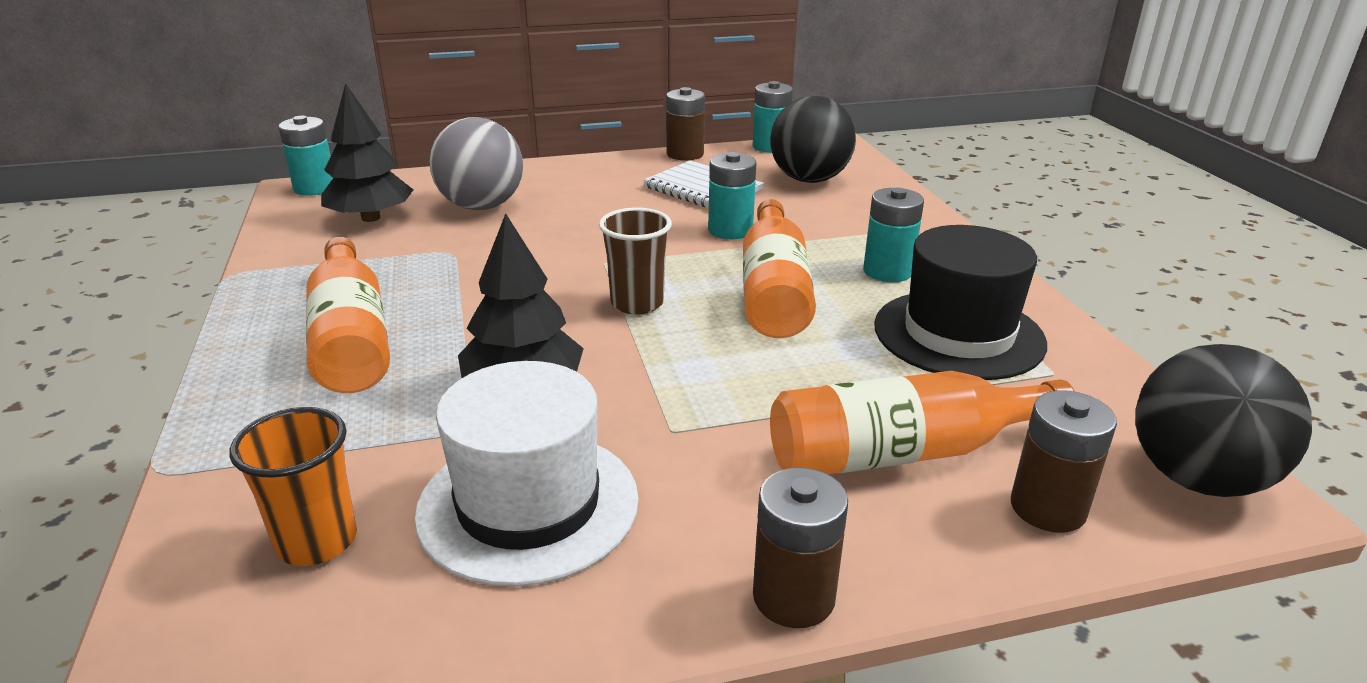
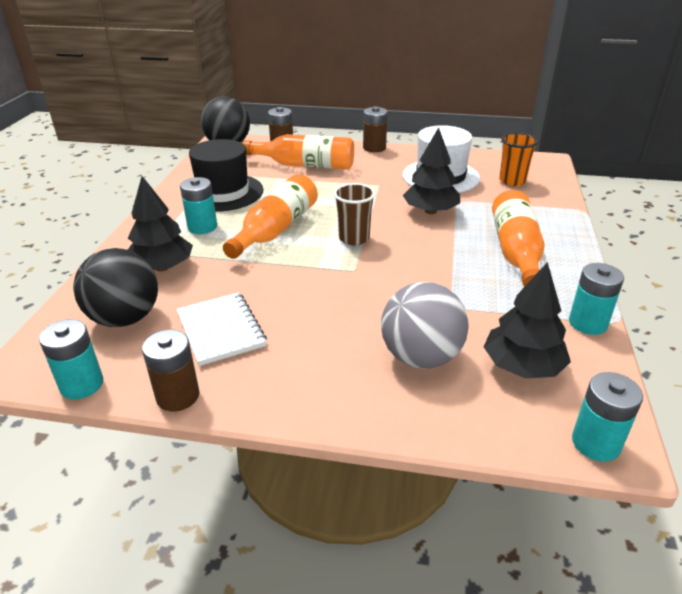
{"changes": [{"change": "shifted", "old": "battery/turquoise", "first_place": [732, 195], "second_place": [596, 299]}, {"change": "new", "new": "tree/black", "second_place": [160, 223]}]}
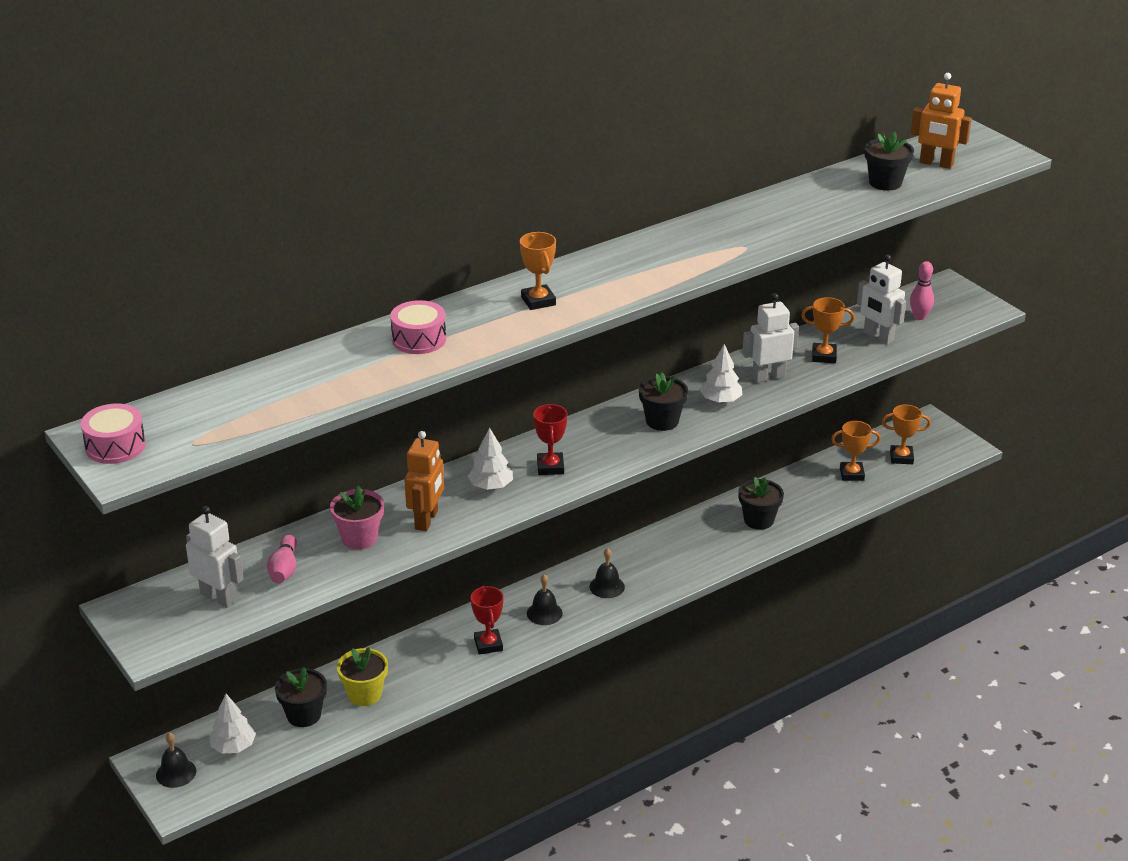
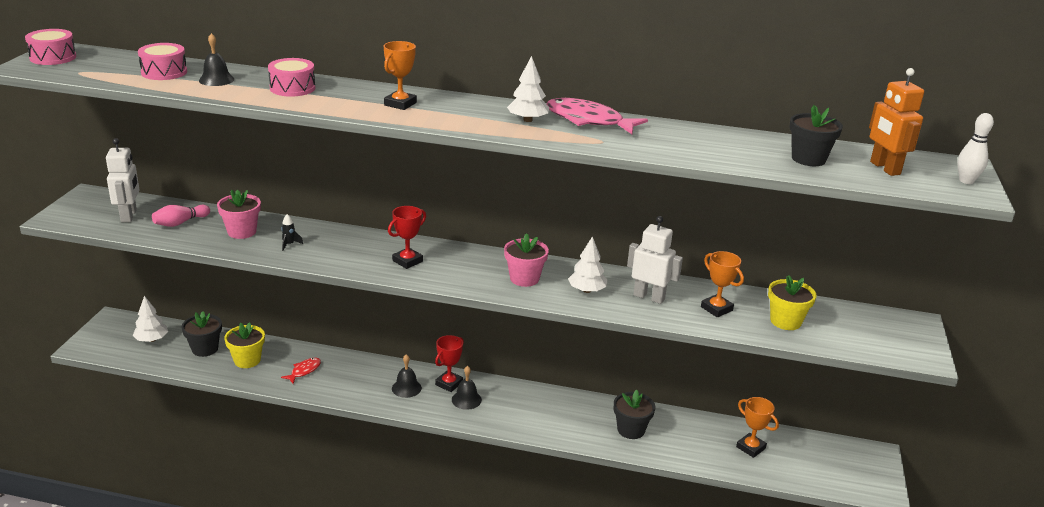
{"changes": [{"change": "shifted", "old": "bell/black", "first_place": [176, 760], "second_place": [216, 59]}, {"change": "swapped", "old": "robot/orange", "new": "rocket/black", "first_place": [424, 481], "second_place": [292, 232]}, {"change": "shifted", "old": "tree/white", "first_place": [490, 458], "second_place": [528, 89]}, {"change": "shifted", "old": "trophy/red", "first_place": [487, 620], "second_place": [449, 363]}, {"change": "repainted", "old": "flower pot/black", "new": "flower pot/pink", "first_place": [663, 402], "second_place": [526, 260]}, {"change": "swapped", "old": "robot/white", "new": "flower pot/yellow", "first_place": [881, 299], "second_place": [792, 303]}, {"change": "gone", "old": "trophy/orange", "first_place": [906, 434]}, {"change": "gone", "old": "bowling pin/pink", "first_place": [922, 290]}, {"change": "new", "new": "drum/pink", "second_place": [162, 61]}, {"change": "new", "new": "fish/red", "second_place": [301, 371]}, {"change": "new", "new": "fish/pink", "second_place": [597, 116]}, {"change": "new", "new": "bowling pin/white", "second_place": [975, 148]}]}
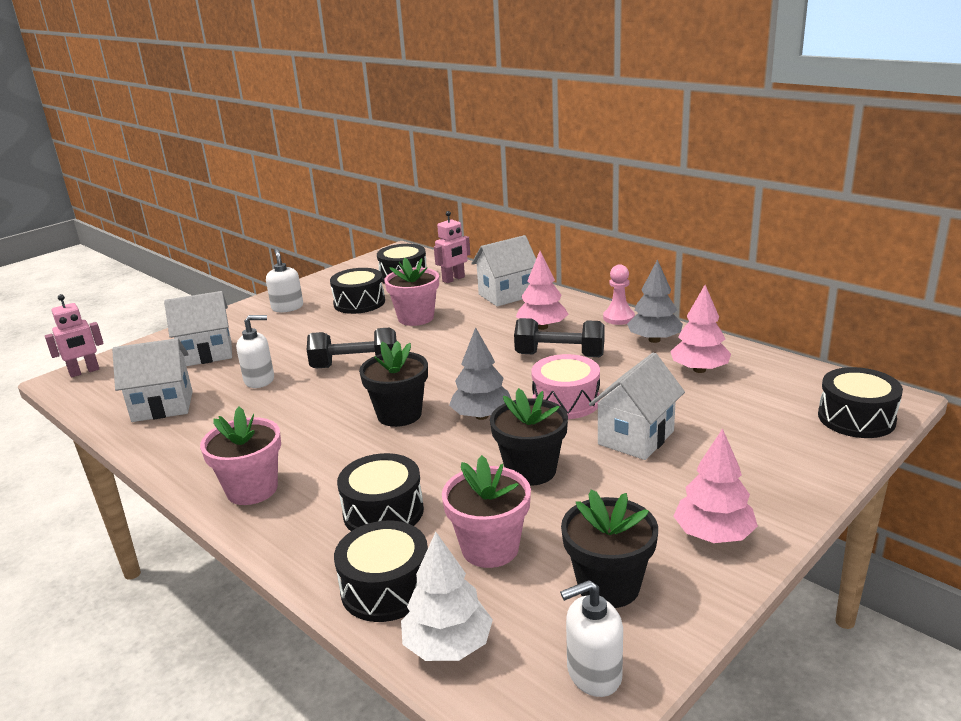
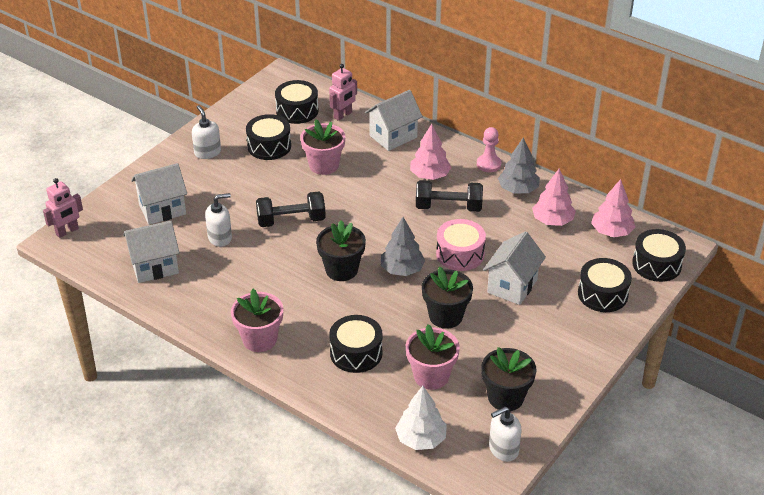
{"changes": [{"change": "shifted", "old": "drum/black", "first_place": [381, 571], "second_place": [605, 285]}, {"change": "shifted", "old": "tree/pink", "first_place": [715, 485], "second_place": [613, 208]}]}
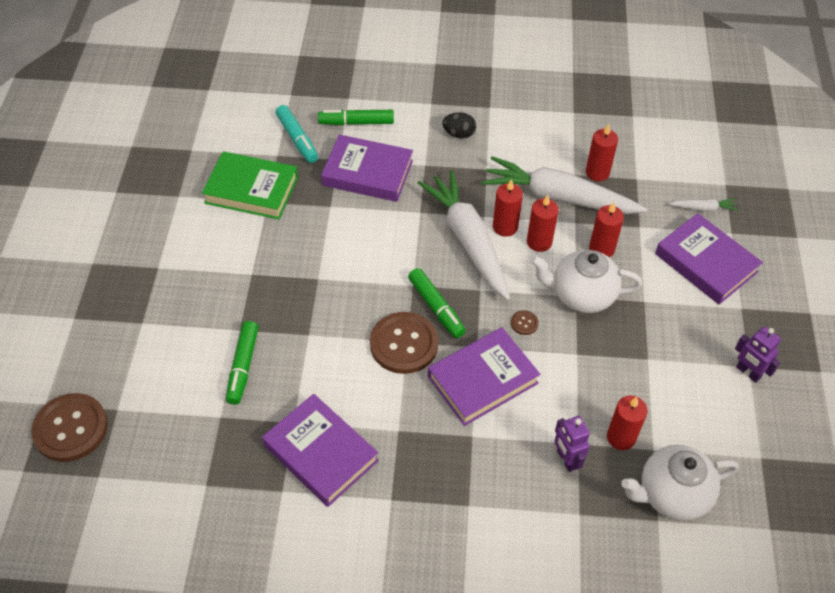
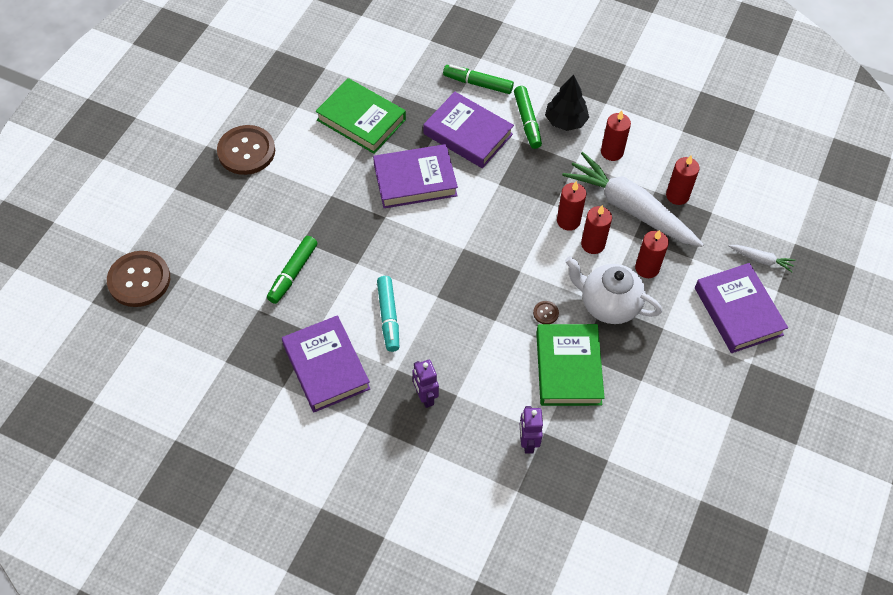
{"changes": [{"change": "shifted", "old": "marker/turquoise", "first_place": [297, 134], "second_place": [388, 314]}, {"change": "shifted", "old": "button/brown", "first_place": [404, 343], "second_place": [246, 150]}, {"change": "shifted", "old": "marker/green", "first_place": [437, 303], "second_place": [528, 117]}, {"change": "gone", "old": "carrot/white", "first_place": [464, 235]}, {"change": "shifted", "old": "book/purple", "first_place": [484, 376], "second_place": [415, 176]}, {"change": "swapped", "old": "egg/black", "new": "tree/black", "first_place": [459, 125], "second_place": [567, 103]}, {"change": "shifted", "old": "candle/red", "first_place": [627, 422], "second_place": [616, 135]}, {"change": "gone", "old": "teapot/white", "first_place": [680, 483]}, {"change": "shifted", "old": "robot/purple", "first_place": [758, 354], "second_place": [426, 384]}, {"change": "new", "new": "book/green", "second_place": [570, 365]}]}
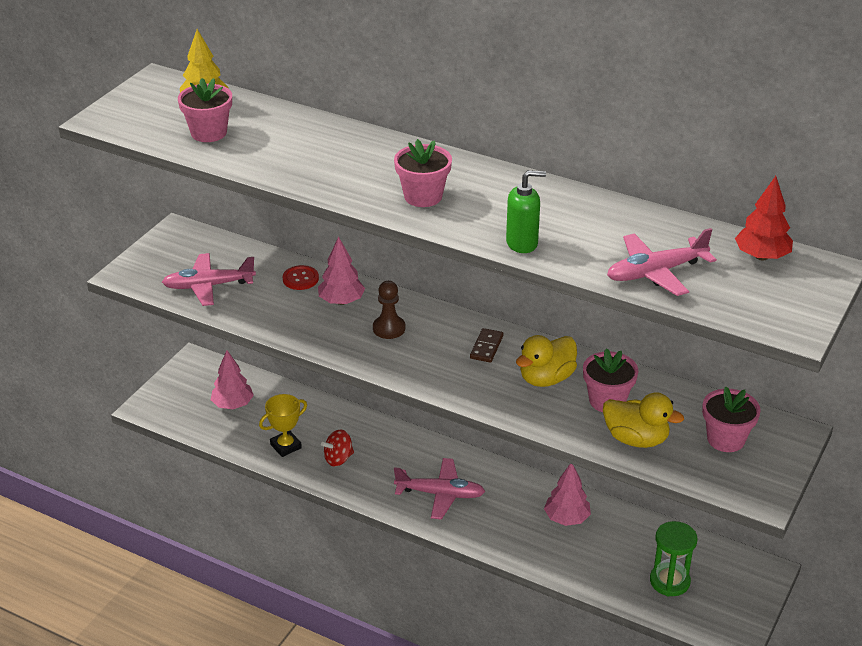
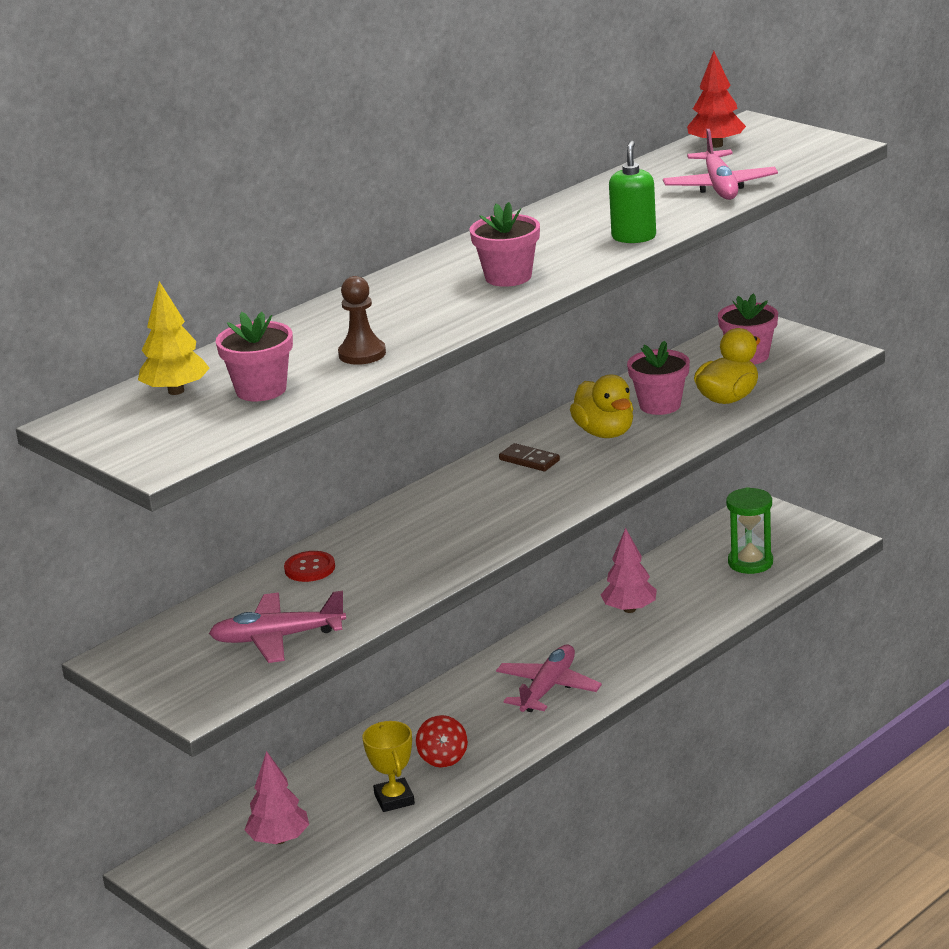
{"changes": [{"change": "rotated", "old": "plane/pink", "first_place": [209, 279], "second_place": [277, 627], "degrees": 75}, {"change": "gone", "old": "tree/pink", "first_place": [341, 270]}, {"change": "shifted", "old": "pawn/brown", "first_place": [389, 310], "second_place": [362, 320]}]}
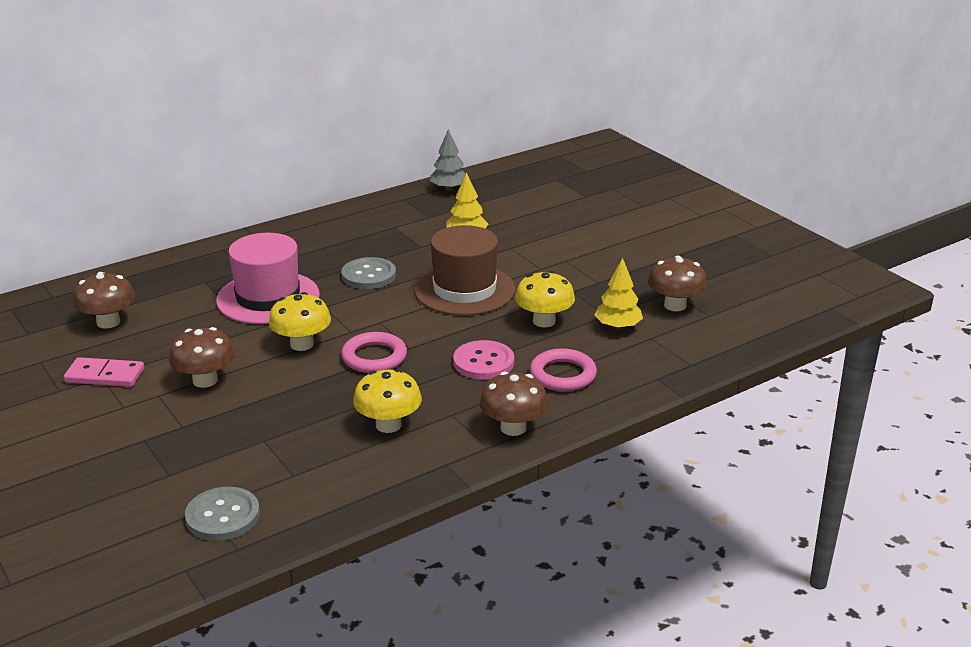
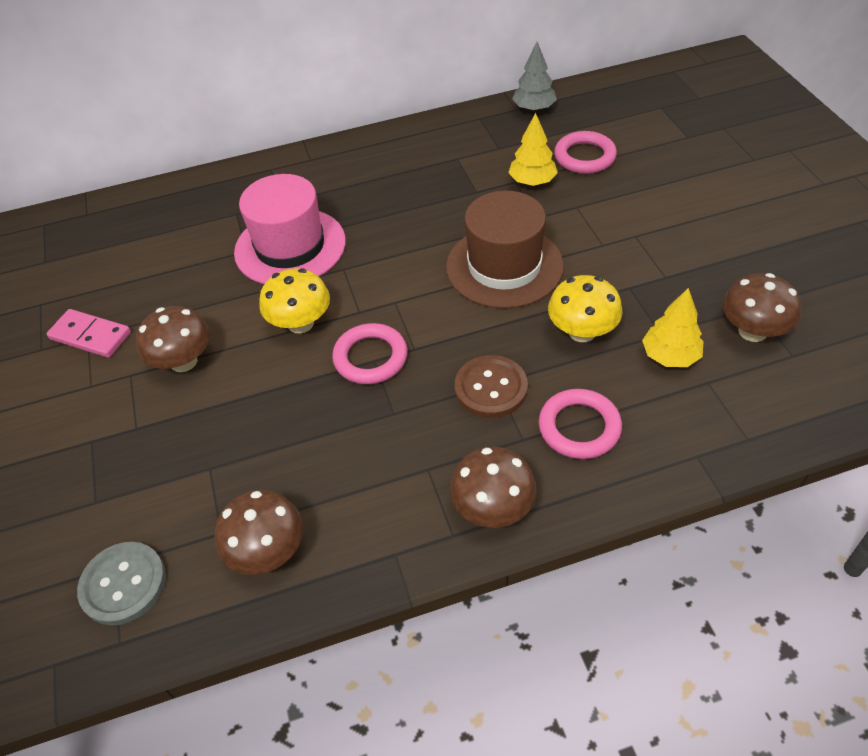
{"changes": [{"change": "shifted", "old": "mushroom/brown", "first_place": [104, 300], "second_place": [259, 532]}, {"change": "gone", "old": "button/grey", "first_place": [368, 273]}, {"change": "gone", "old": "mushroom/yellow", "first_place": [387, 401]}, {"change": "repainted", "old": "button/pink", "new": "button/brown", "first_place": [483, 360], "second_place": [491, 386]}, {"change": "new", "new": "ring/pink", "second_place": [585, 152]}]}
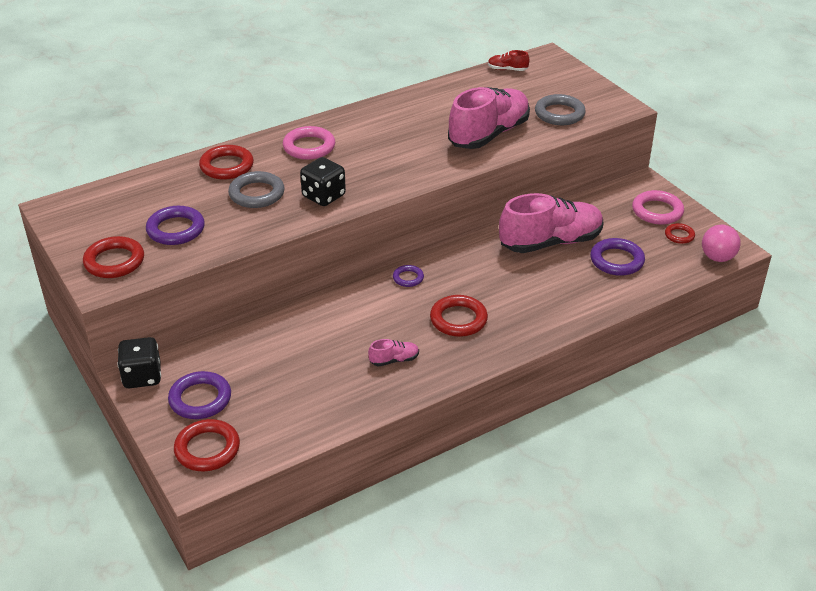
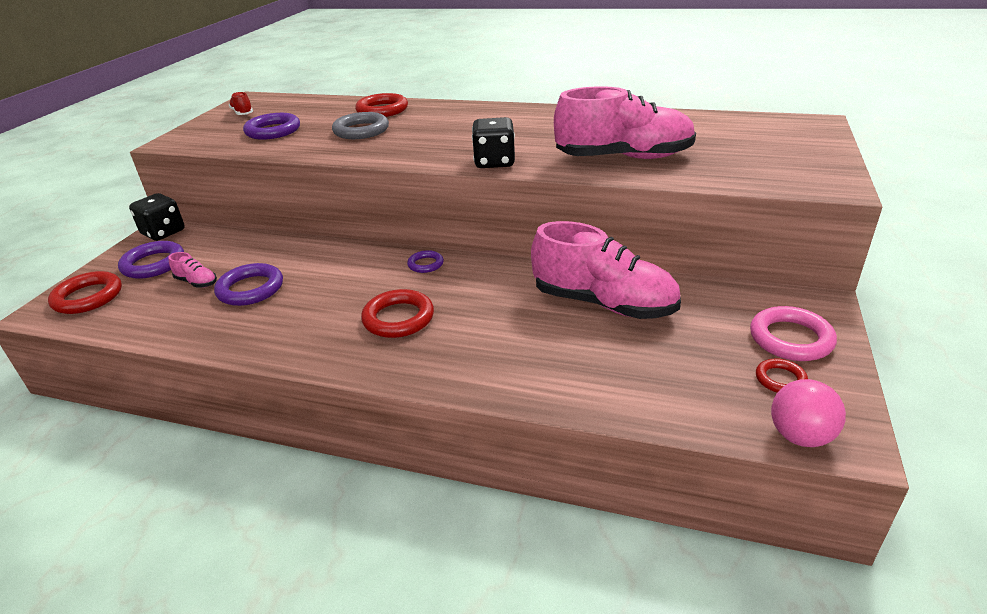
{"changes": [{"change": "gone", "old": "ring/red", "first_place": [113, 257]}, {"change": "gone", "old": "ring/pink", "first_place": [309, 143]}, {"change": "shifted", "old": "dice/black", "first_place": [323, 181], "second_place": [493, 142]}, {"change": "shifted", "old": "shoe/pink", "first_place": [393, 353], "second_place": [192, 270]}, {"change": "shifted", "old": "shoe/red", "first_place": [508, 60], "second_place": [241, 103]}, {"change": "gone", "old": "ring/grey", "first_place": [560, 109]}, {"change": "shifted", "old": "ring/purple", "first_place": [617, 257], "second_place": [248, 284]}]}
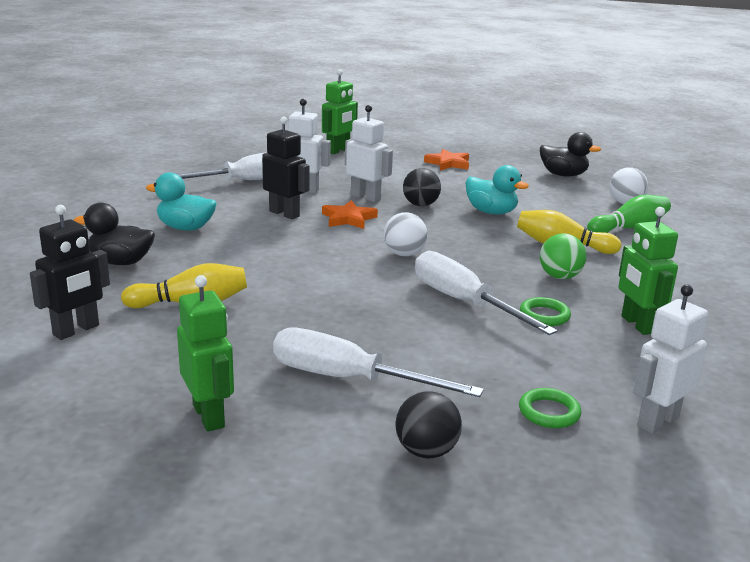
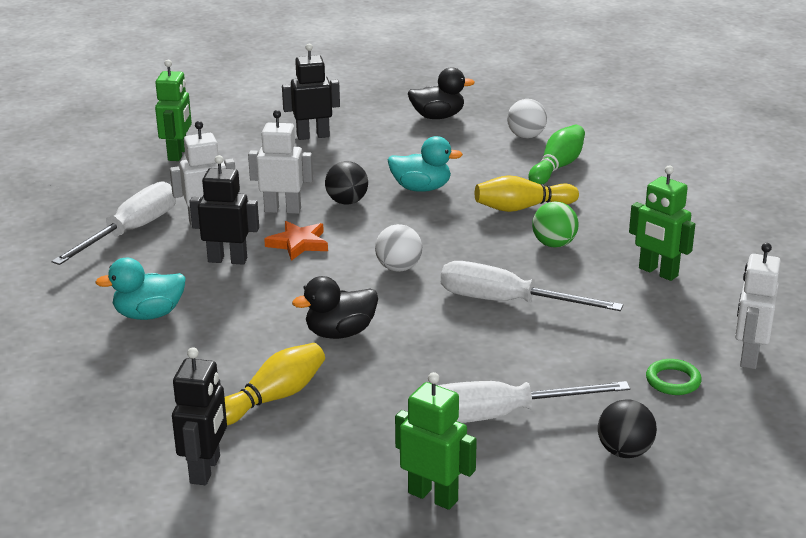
{"changes": [{"change": "shifted", "old": "duck/black", "first_place": [114, 234], "second_place": [335, 307]}, {"change": "swapped", "old": "star/orange", "new": "robot/black", "first_place": [446, 160], "second_place": [311, 92]}, {"change": "gone", "old": "ring/green", "first_place": [545, 311]}]}
